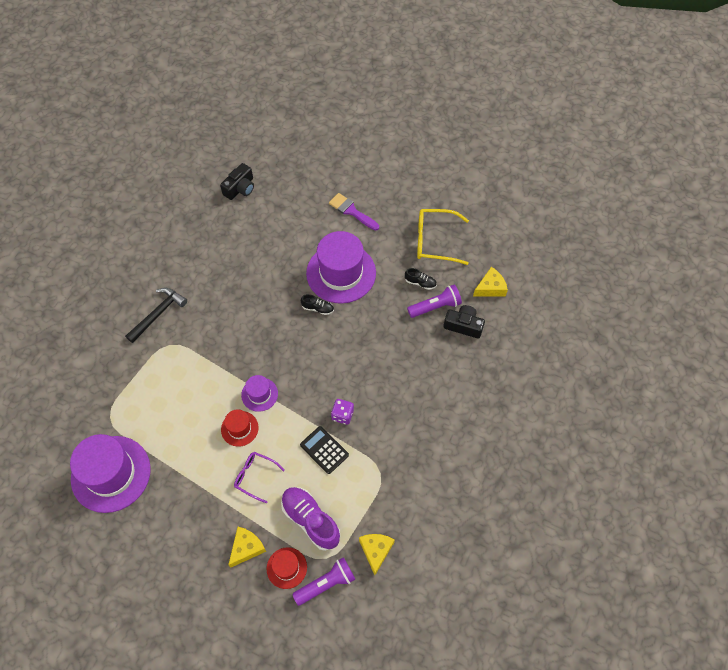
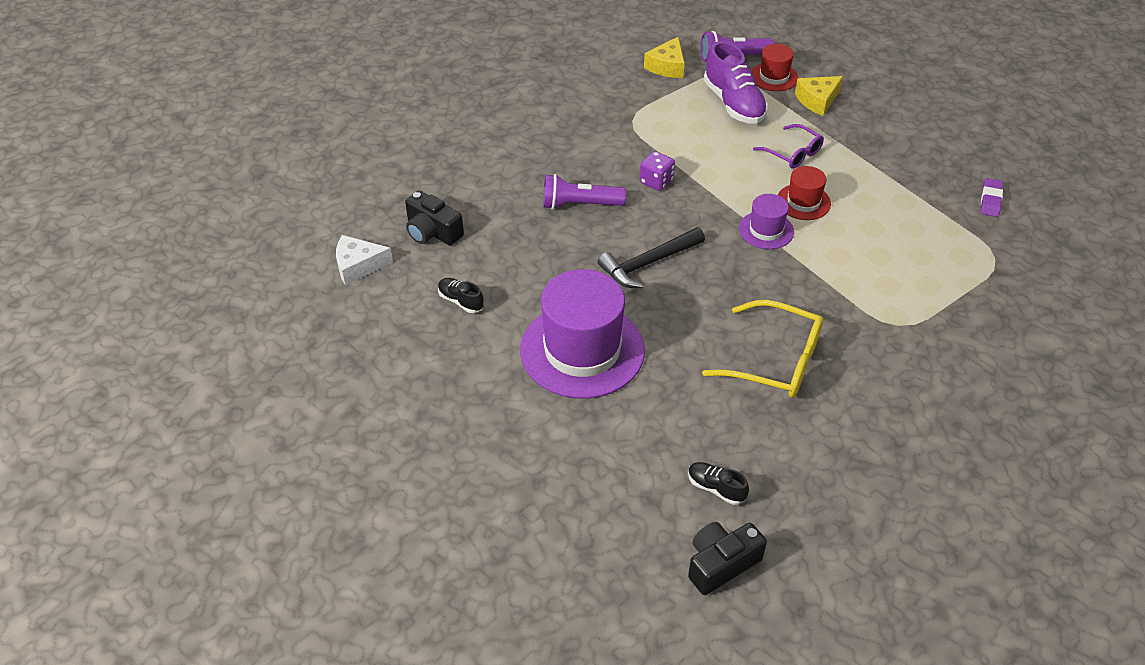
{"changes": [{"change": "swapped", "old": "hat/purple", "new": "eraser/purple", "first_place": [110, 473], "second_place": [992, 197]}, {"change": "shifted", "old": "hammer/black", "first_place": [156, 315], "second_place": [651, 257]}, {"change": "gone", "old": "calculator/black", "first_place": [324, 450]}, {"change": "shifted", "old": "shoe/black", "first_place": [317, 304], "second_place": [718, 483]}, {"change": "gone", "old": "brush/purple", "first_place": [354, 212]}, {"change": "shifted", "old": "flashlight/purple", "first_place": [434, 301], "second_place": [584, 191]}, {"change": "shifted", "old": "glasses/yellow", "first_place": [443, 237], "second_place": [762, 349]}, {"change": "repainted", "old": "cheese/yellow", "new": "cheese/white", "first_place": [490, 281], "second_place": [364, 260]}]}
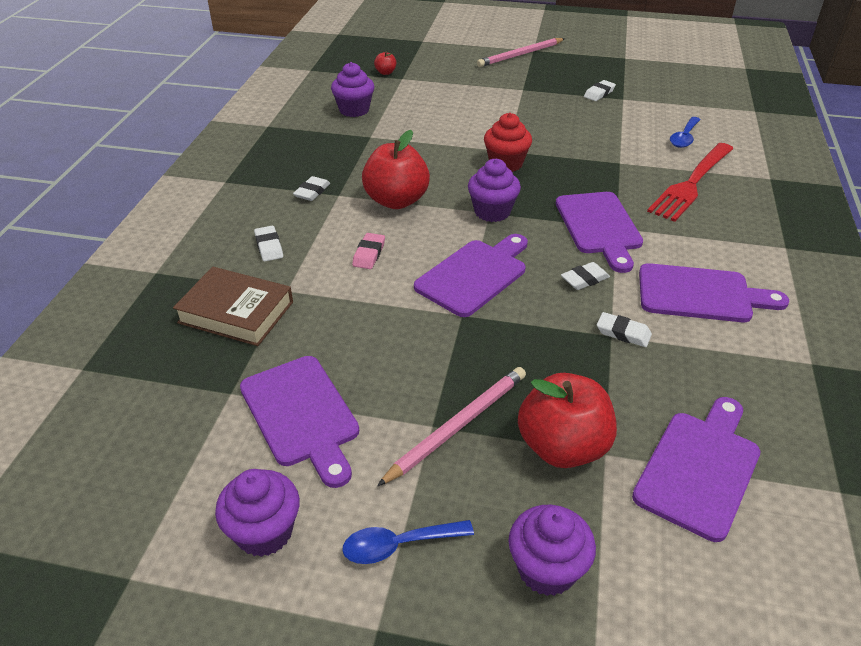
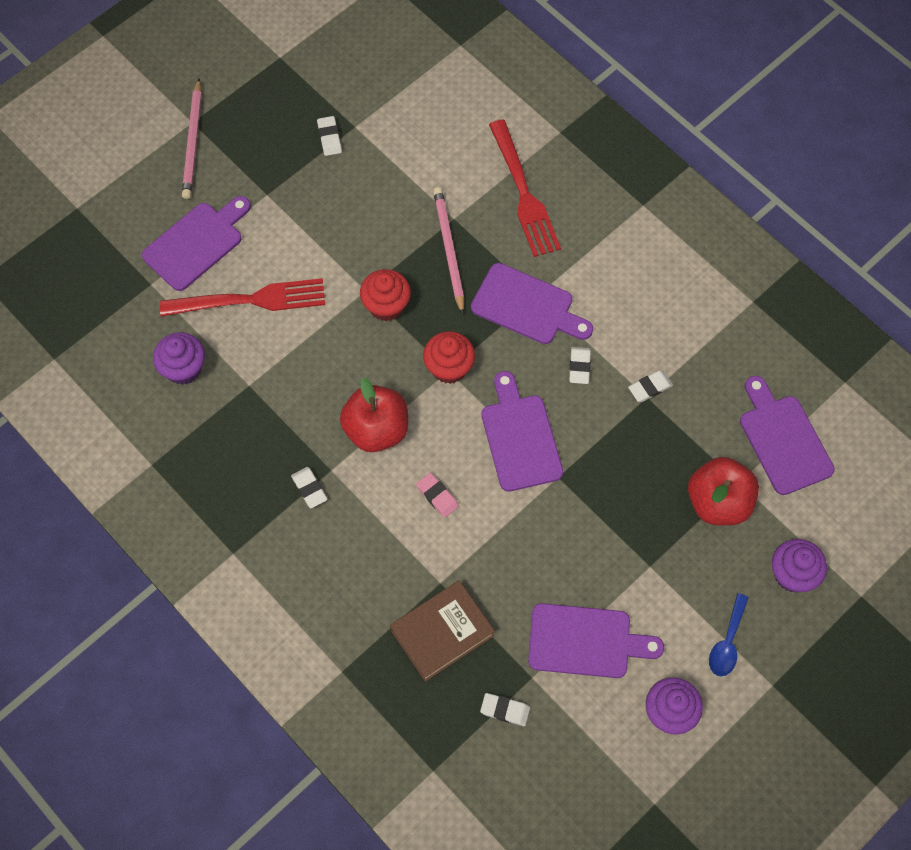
{"changes": [{"change": "shifted", "old": "eraser/white", "first_place": [268, 243], "second_place": [505, 709]}, {"change": "gone", "old": "apple/red", "first_place": [385, 63]}, {"change": "shifted", "old": "pencil/pink", "first_place": [451, 426], "second_place": [448, 251]}, {"change": "repainted", "old": "cupcake/purple", "new": "cupcake/red", "first_place": [494, 190], "second_place": [449, 357]}, {"change": "shifted", "old": "cutting board/purple", "first_place": [714, 292], "second_place": [196, 243]}, {"change": "gone", "old": "spoon/blue", "first_place": [685, 132]}, {"change": "new", "new": "fork/red", "second_place": [242, 297]}]}
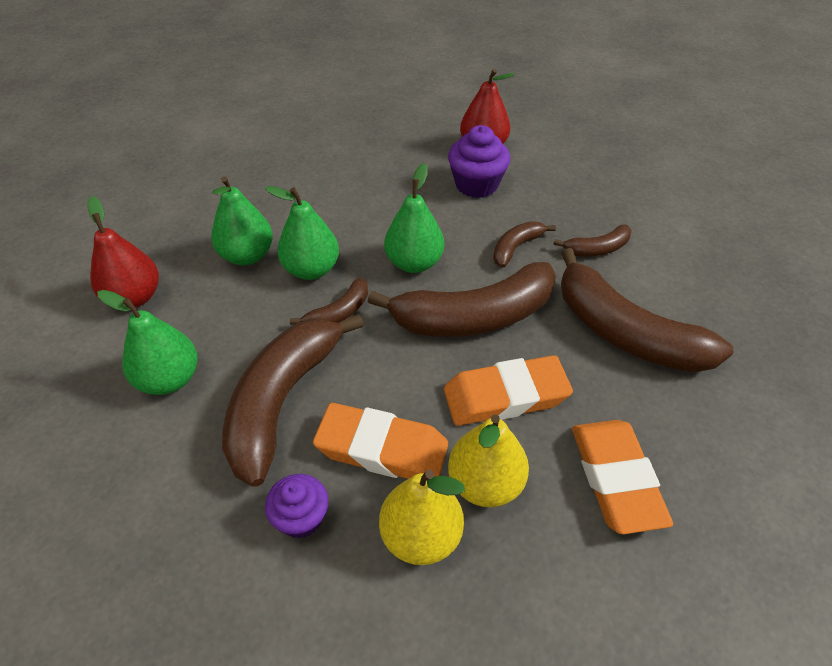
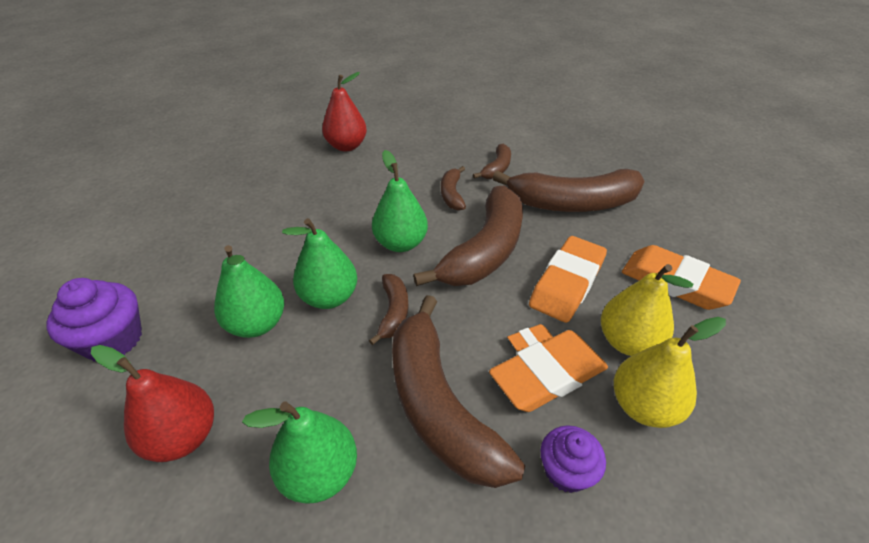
{"changes": [{"change": "shifted", "old": "cupcake/purple", "first_place": [479, 161], "second_place": [94, 320]}, {"change": "new", "new": "eraser/orange", "second_place": [530, 338]}]}
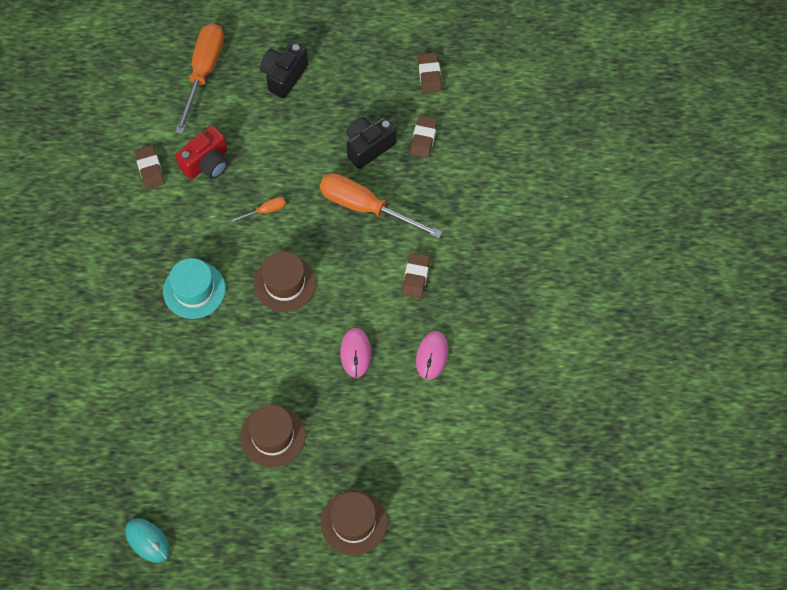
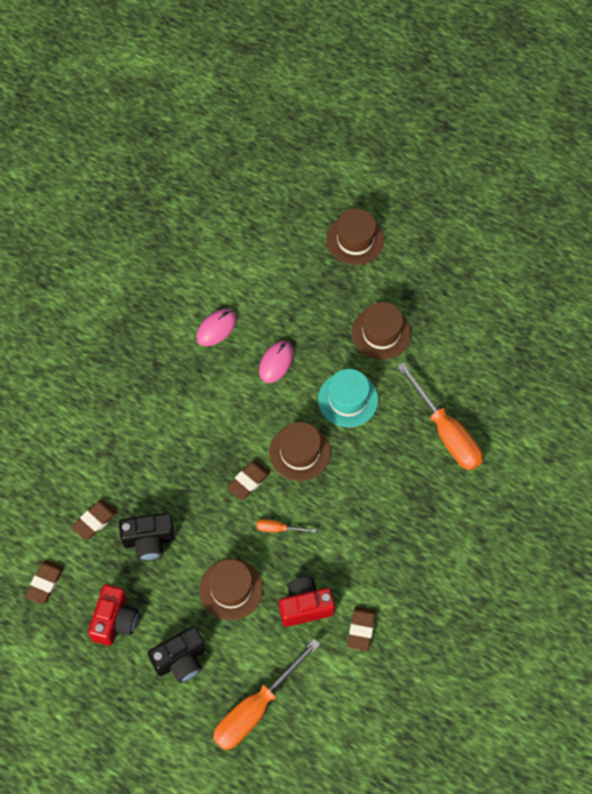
{"changes": [{"change": "gone", "old": "mouse/turquoise", "first_place": [147, 540]}, {"change": "shifted", "old": "hat/turquoise", "first_place": [194, 288], "second_place": [348, 398]}, {"change": "shifted", "old": "screwdriver/orange", "first_place": [381, 205], "second_place": [439, 416]}, {"change": "shifted", "old": "eraser/brown", "first_place": [416, 275], "second_place": [248, 480]}, {"change": "new", "new": "camera/red", "second_place": [113, 615]}, {"change": "new", "new": "hat/brown", "second_place": [231, 589]}]}
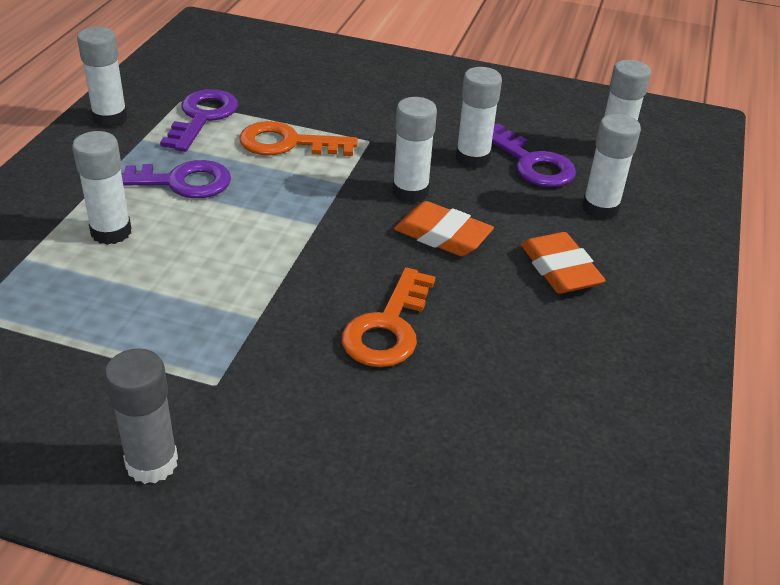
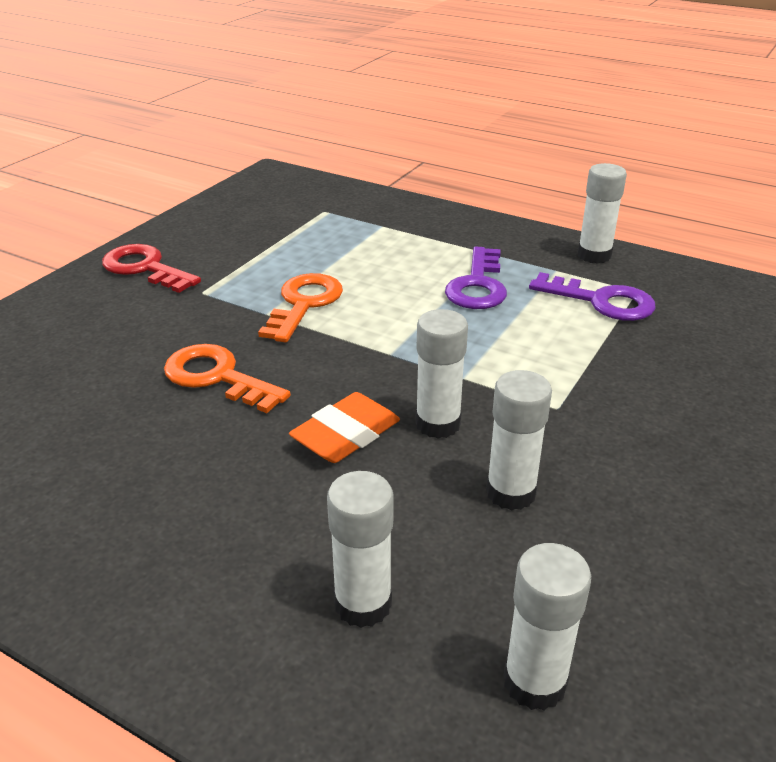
{"changes": [{"change": "gone", "old": "glue stick/white", "first_place": [101, 188]}, {"change": "swapped", "old": "glue stick/grey", "new": "key/red", "first_place": [141, 416], "second_place": [151, 268]}, {"change": "shifted", "old": "key/orange", "first_place": [298, 138], "second_place": [300, 308]}, {"change": "gone", "old": "key/purple", "first_place": [534, 155]}, {"change": "gone", "old": "eraser/orange", "first_place": [563, 263]}]}
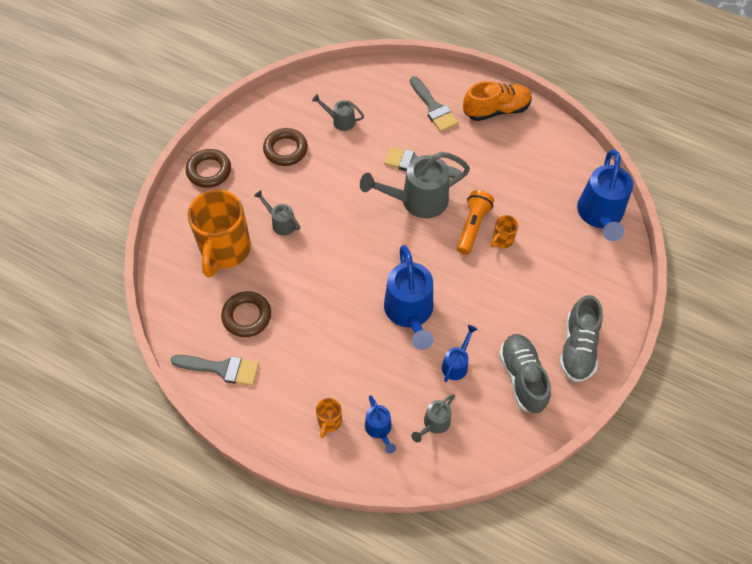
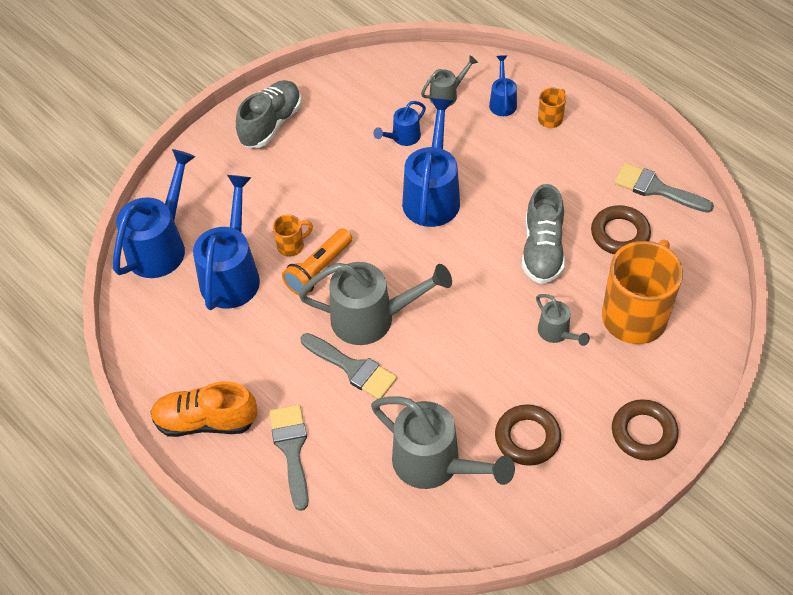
{"changes": [{"change": "scaled", "old": "watering can/grey", "first_place": [338, 112], "second_place": [443, 442], "factor": 1.98}, {"change": "shifted", "old": "shoe/grey", "first_place": [525, 373], "second_place": [543, 234]}, {"change": "new", "new": "watering can/blue", "second_place": [226, 242]}]}
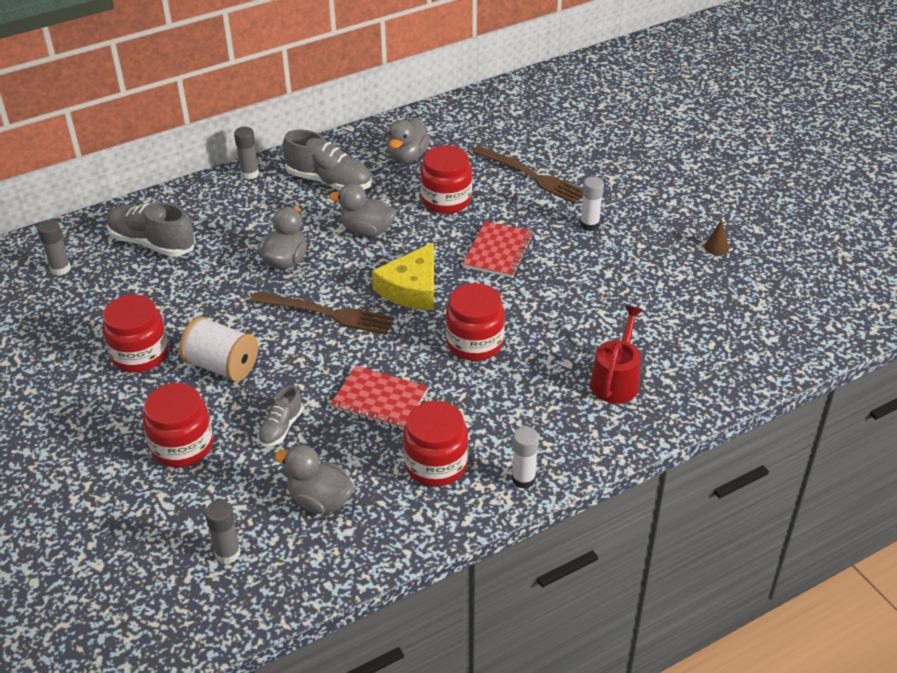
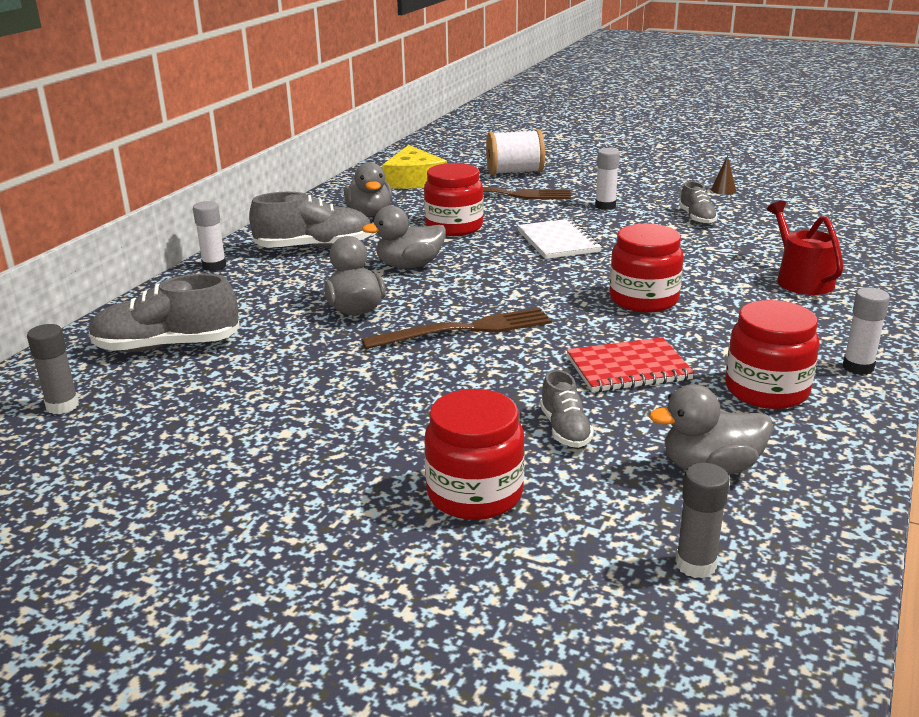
{"changes": [{"change": "gone", "old": "jar/red", "first_place": [135, 333]}, {"change": "shifted", "old": "spool/white", "first_place": [218, 349], "second_place": [515, 152]}, {"change": "repainted", "old": "glue stick/grey", "new": "glue stick/white", "first_place": [246, 153], "second_place": [209, 236]}, {"change": "shifted", "old": "cheese/yellow", "first_place": [403, 276], "second_place": [414, 167]}, {"change": "repainted", "old": "notebook/red", "new": "notebook/white", "first_place": [498, 249], "second_place": [559, 239]}, {"change": "new", "new": "shoe/grey", "second_place": [698, 202]}]}
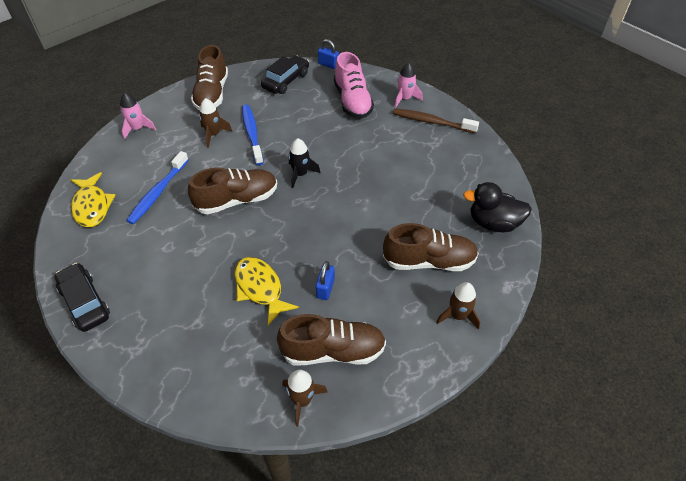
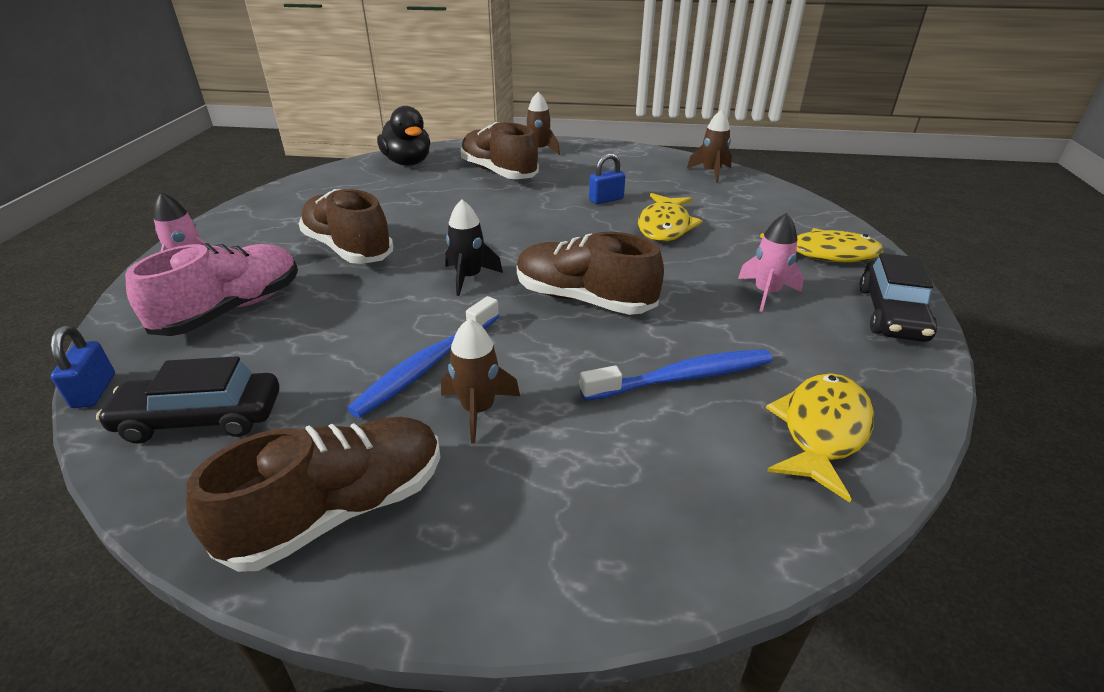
{"changes": [{"change": "shifted", "old": "rocket/pink", "first_place": [138, 116], "second_place": [771, 262]}, {"change": "shifted", "old": "shoe/brown", "first_place": [331, 339], "second_place": [346, 226]}, {"change": "gone", "old": "toothbrush/brown", "first_place": [436, 120]}, {"change": "new", "new": "fish/yellow", "second_place": [822, 245]}]}
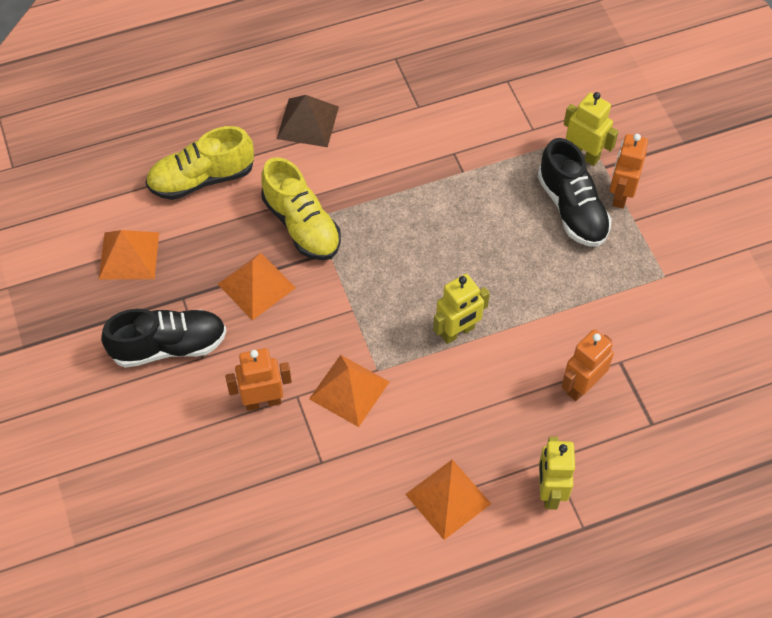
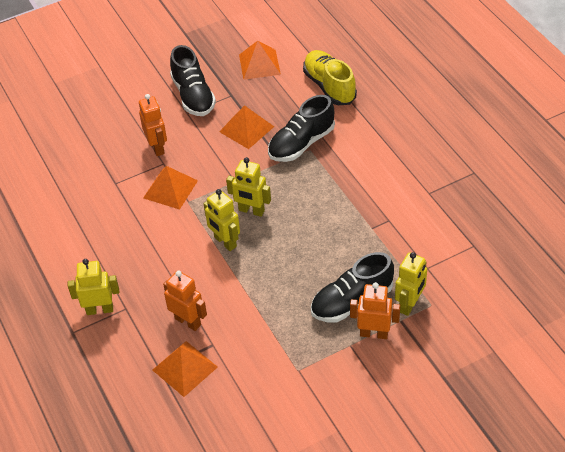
{"changes": [{"change": "repainted", "old": "shoe/yellow", "new": "shoe/black", "first_place": [301, 208], "second_place": [301, 128]}, {"change": "gone", "old": "pyramid/brown", "first_place": [308, 121]}, {"change": "shifted", "old": "pyramid/orange", "first_place": [448, 499], "second_place": [185, 369]}, {"change": "new", "new": "robot/yellow", "second_place": [248, 187]}]}
